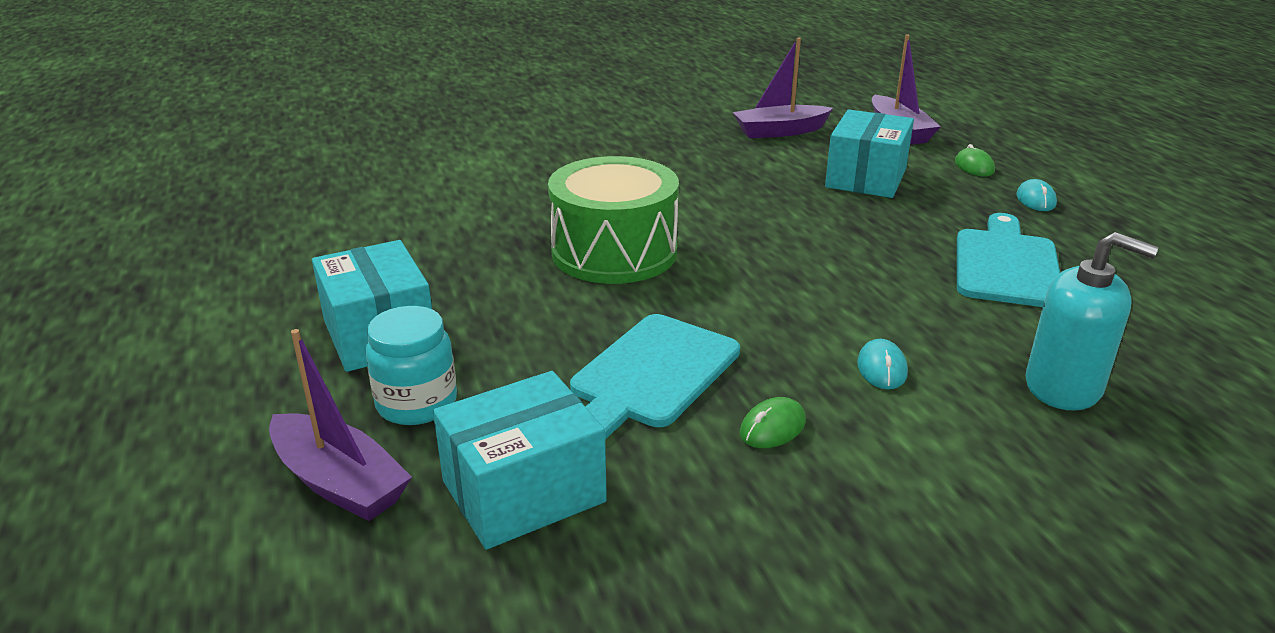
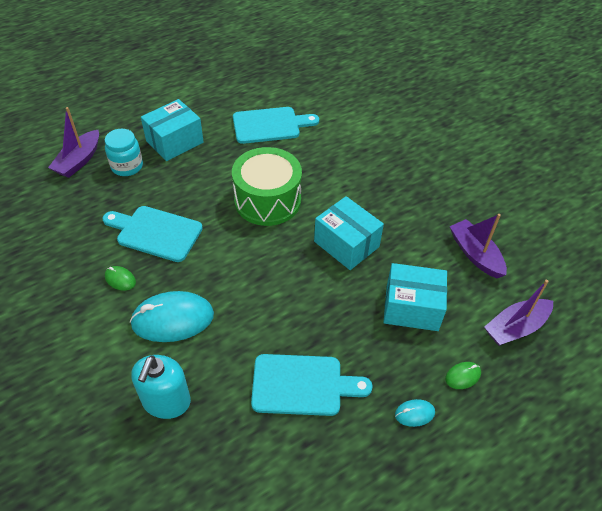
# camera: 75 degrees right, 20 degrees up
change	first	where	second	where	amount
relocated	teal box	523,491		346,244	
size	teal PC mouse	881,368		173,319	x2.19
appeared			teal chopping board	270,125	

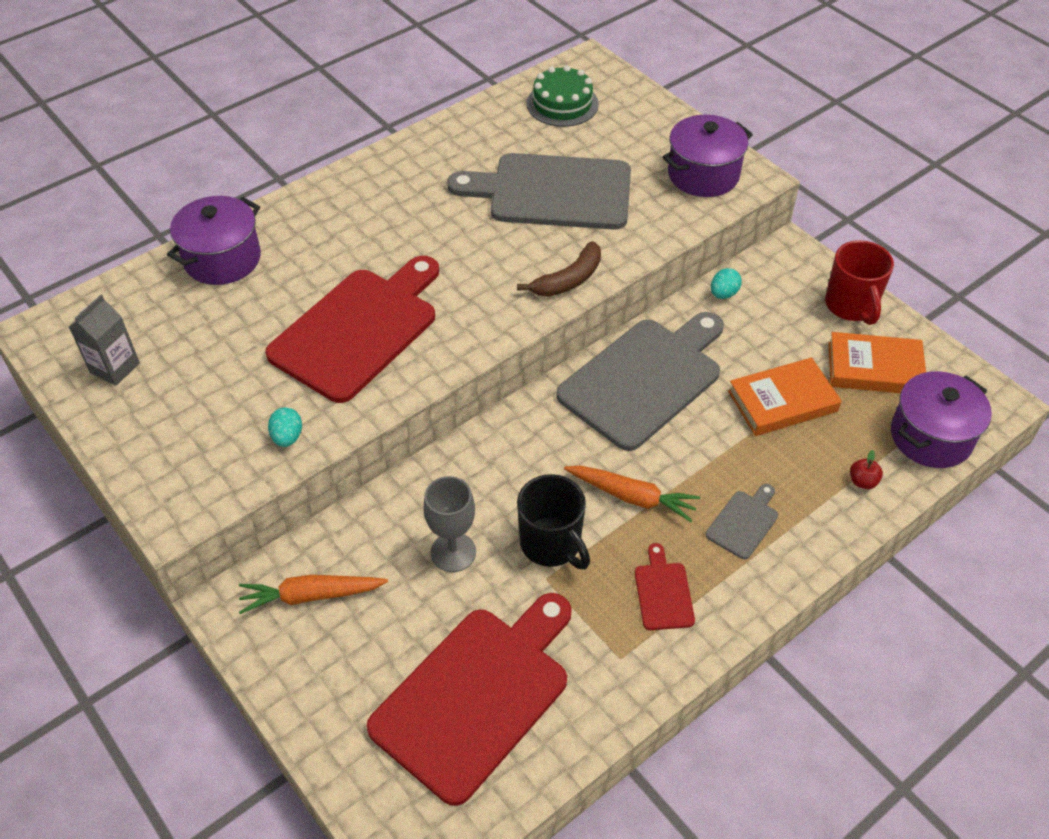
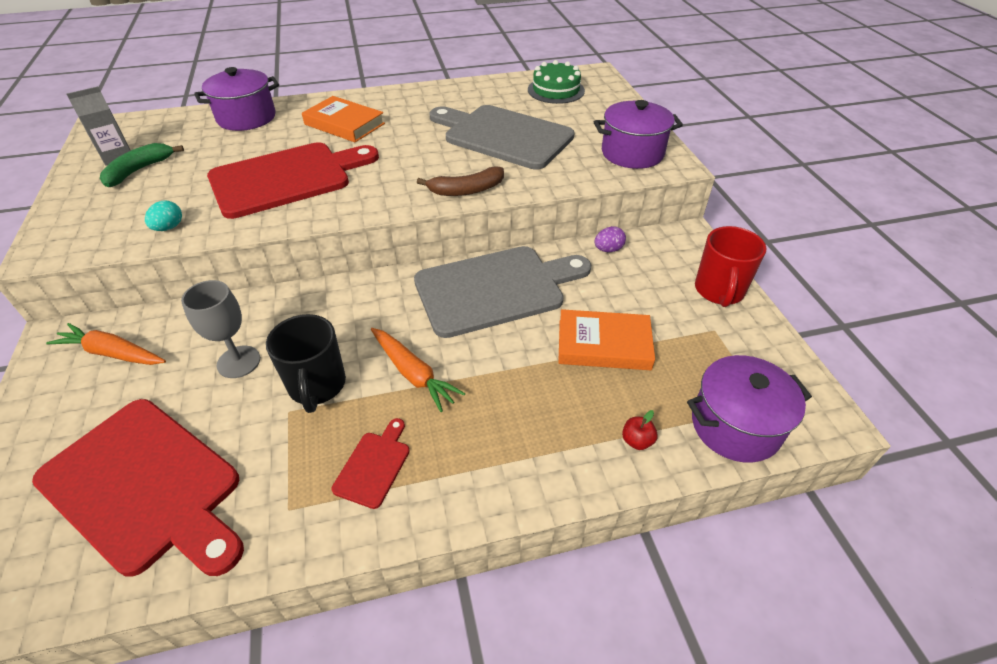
# camera: 25 degrees right, 5 degrees down
change	first	where	second	where	amount
spun	red chopping board	476,695		145,486	60 degrees clockwise
missing	ash-grey chopping board	744,522			
colour	teal egg	723,294	royal purple egg	608,249	
relocated	orange book	874,369		344,124	
appeared			green banana	139,170	

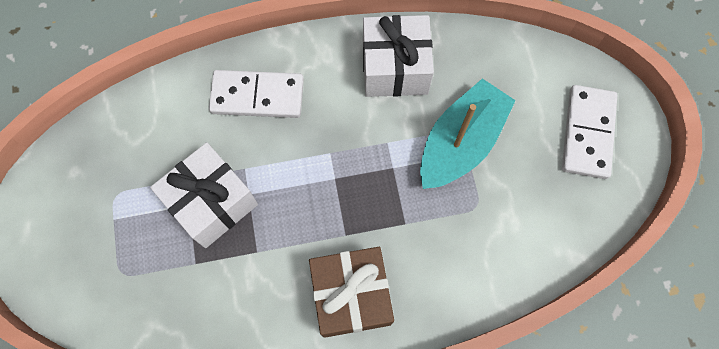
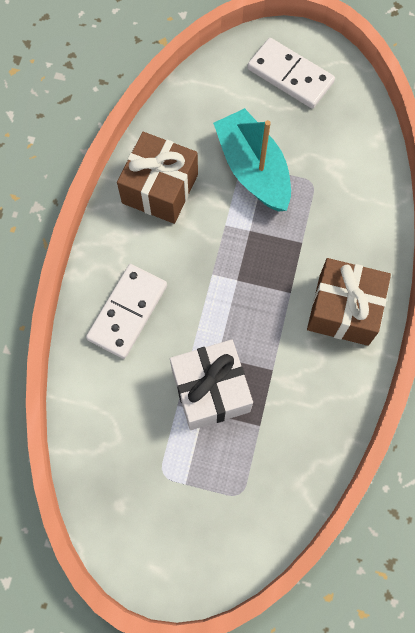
# camera: 65 degrees left, 0 degrees up
change	first	where	second	where	amount
colour	snow-white gift	395,68	brown gift	160,188	

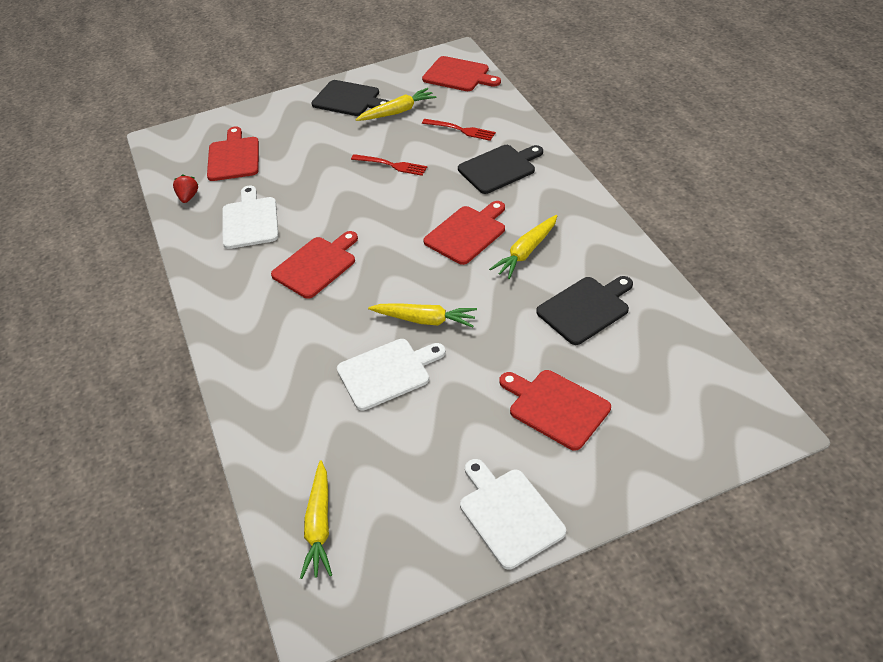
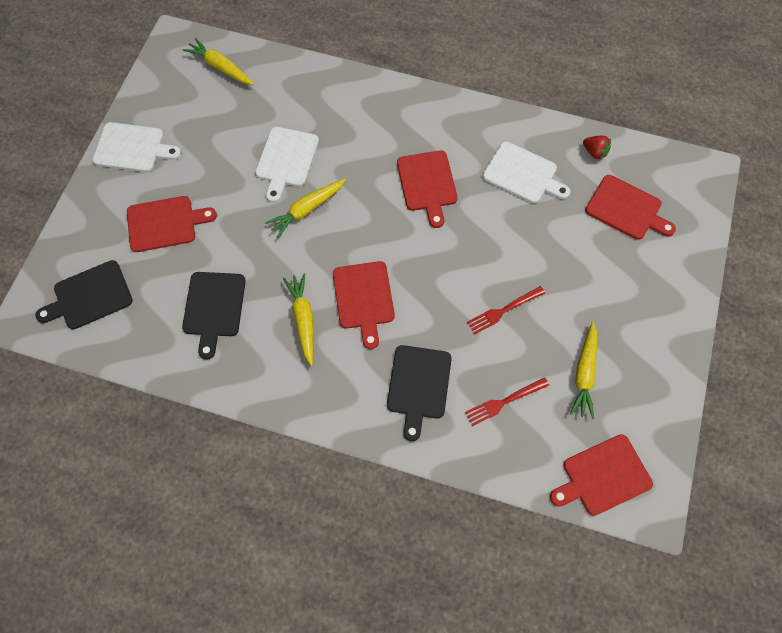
# camera: 125 degrees right, 20 degrees up
change	first	where	second	where	amount
relocated	ebony chopping board	349,99		89,296	

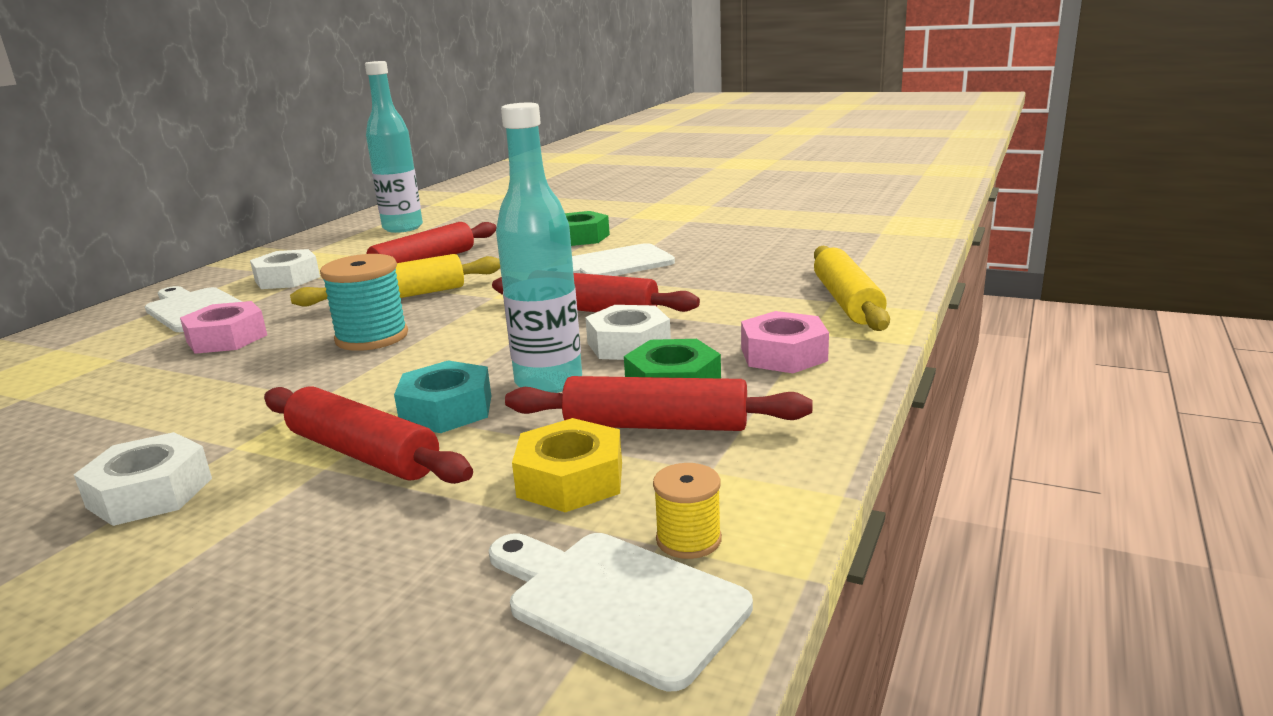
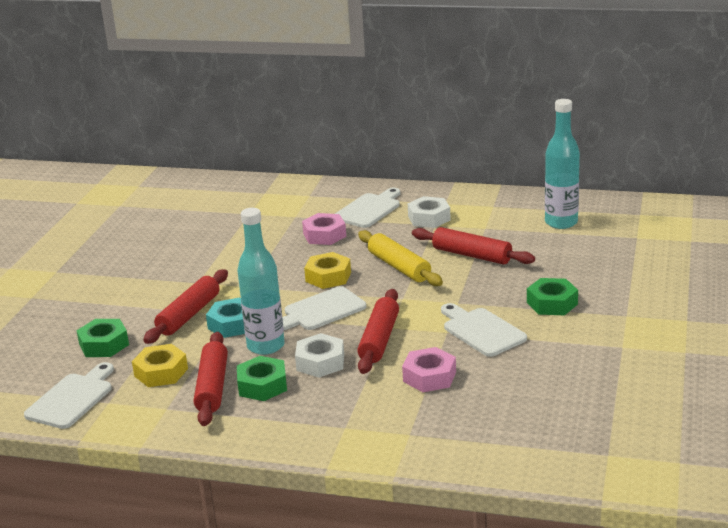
# camera: 80 degrees right, 5 degrees up
change	first	where	second	where	amount
missing	snow-white hexagon nut	150,493			
exchanged	teal spool	372,337	yellow hexagon nut	328,277	
missing	yellow spool	688,539			
relocated	rosy hexagon nut	783,354		429,377	
missing	yellow dough roller	847,301			
appeared			green hexagon nut	104,344	
appeared			snow-white chopping board	321,311	

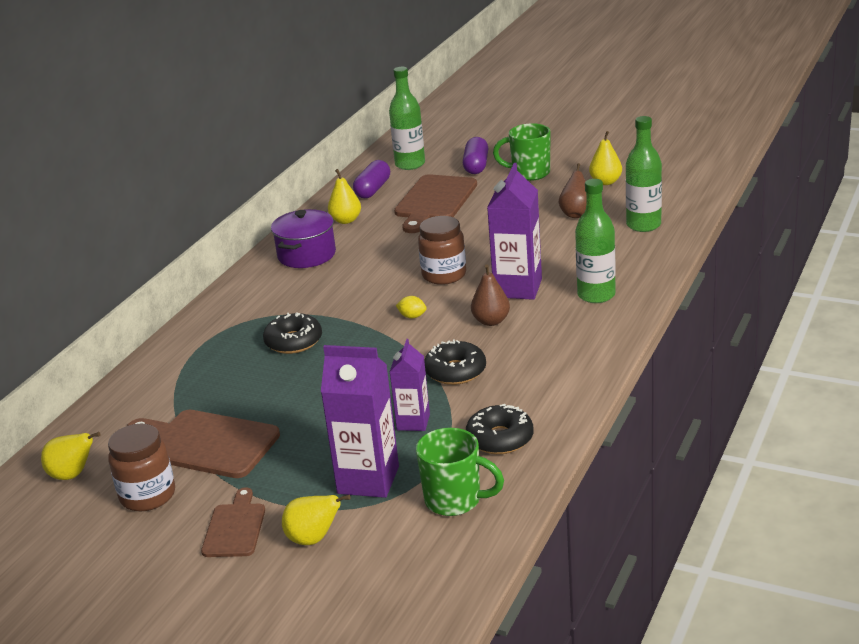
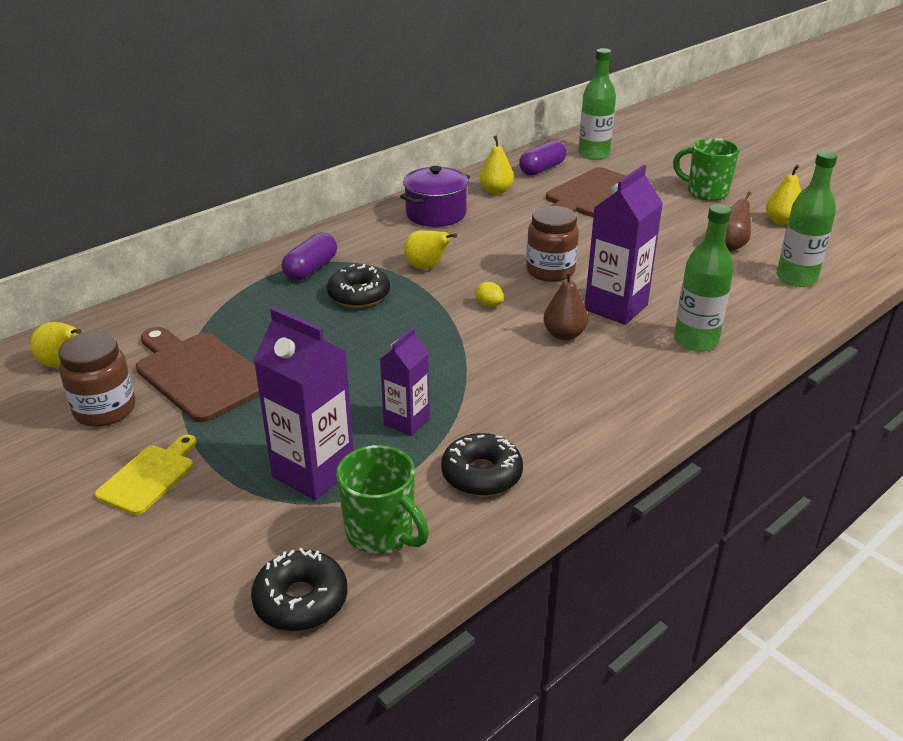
# camera: 20 degrees right, 5 degrees up
change	first	where	second	where	amount
colour	brown chopping board	235,527	yellow chopping board	149,477	
relocated	yellow toy pear	313,539		426,267	
relocated	ebony glazed donut	455,371		301,600	
relocated	royal purple capsule	476,166		311,269	

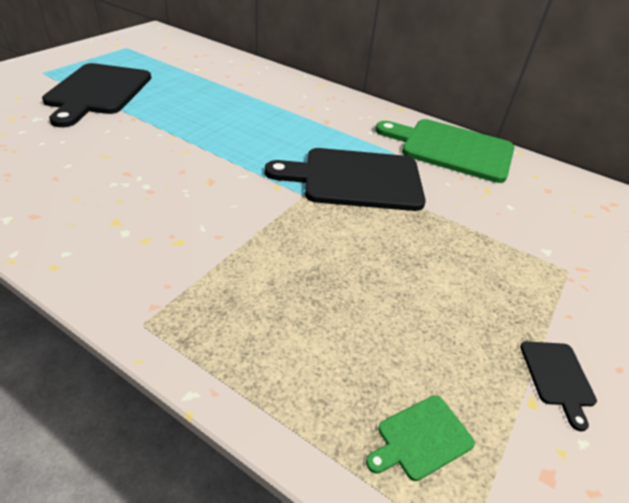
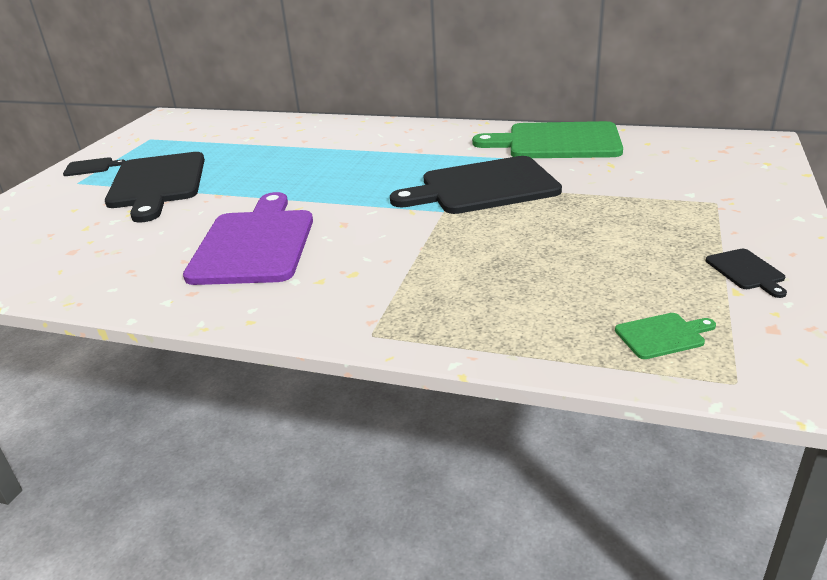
# camera: 10 degrees left, 10 degrees down
change	first	where	second	where	amount
spun	green chopping board	421,438		662,335	150 degrees counterclockwise
appeared			ebony chopping board	91,167	
appeared			royal purple chopping board	254,244	

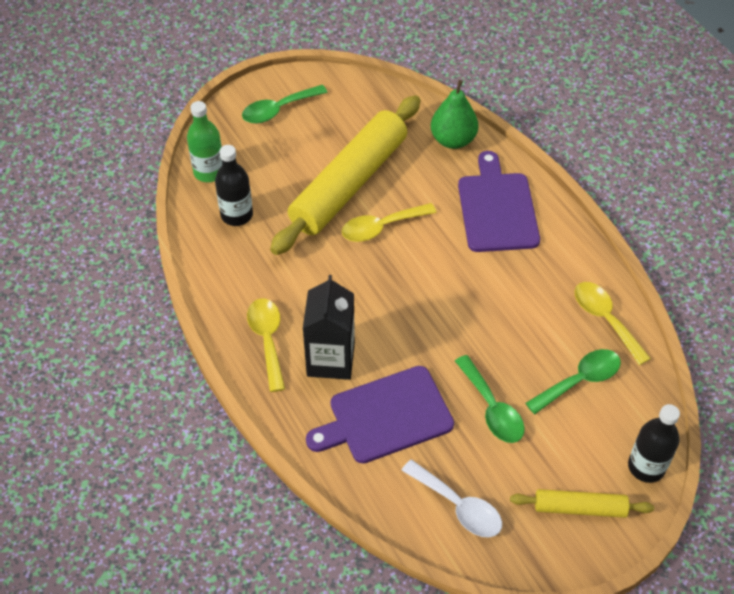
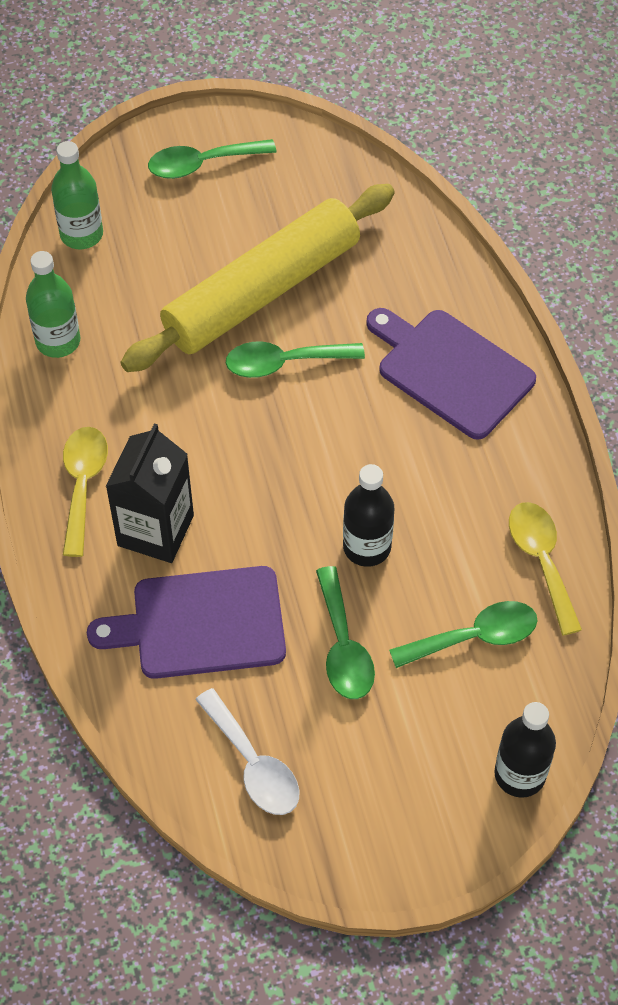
# camera: 15 degrees right, 5 degrees up
change	first	where	second	where	amount
relocated	ebony bottle	237,215		367,547	
colour	yellow teaspoon	381,227	green teaspoon	284,363	
missing	green toy pear	453,140			
spun	royal purple chopping board	497,208		451,371	60 degrees counterclockwise
missing	yellow dough roller	580,508			
appeared			green bottle	58,341	

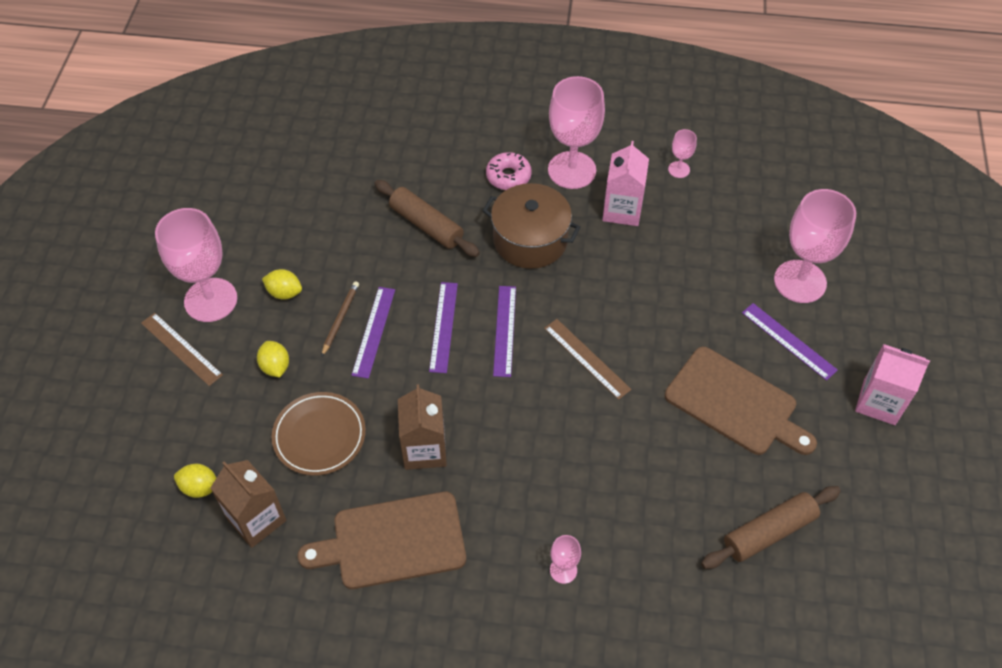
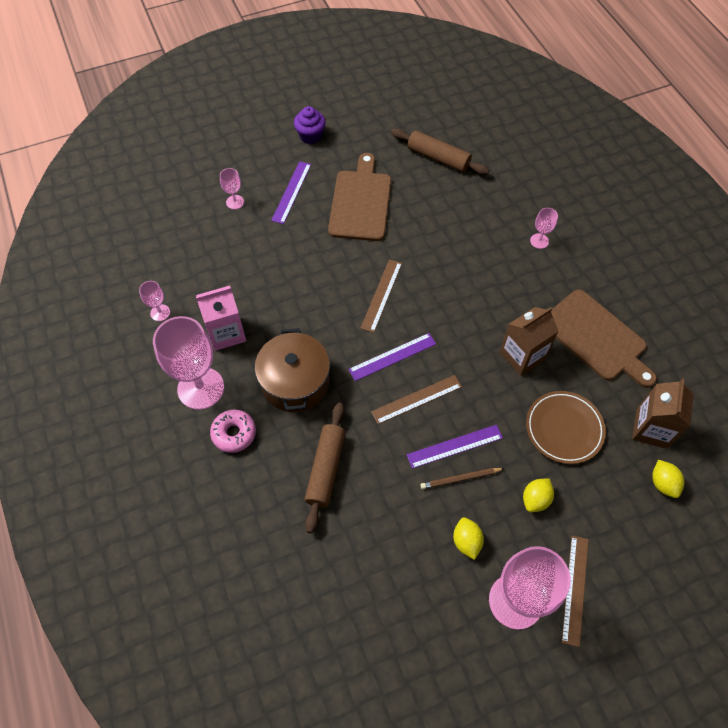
# camera: 120 degrees left, 5 degrees up
change	first	where	second	where	amount
colour	royal purple ruler	444,326	brown ruler	416,399	
size	rosy chalice	800,281		235,202	x0.45
exchanged	rosy juice carton	879,402	royal purple muffin	310,136	

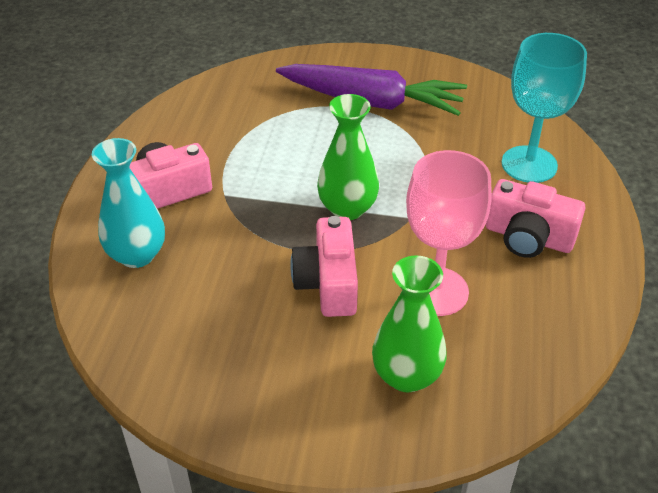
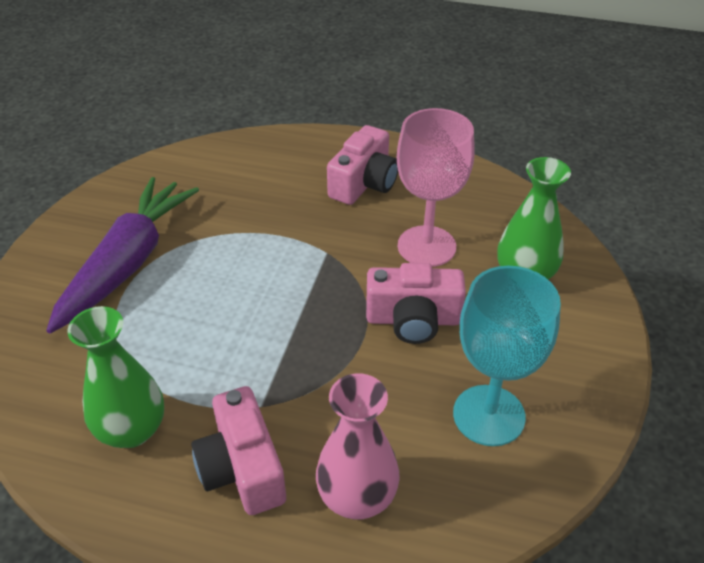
# camera: 85 degrees left, 0 degrees up
change	first	where	second	where	amount
colour	teal vase	137,255	rosy vase	357,497	
relocated	green vase	347,208		132,430	
relocated	teal chalice	529,164		489,415	

